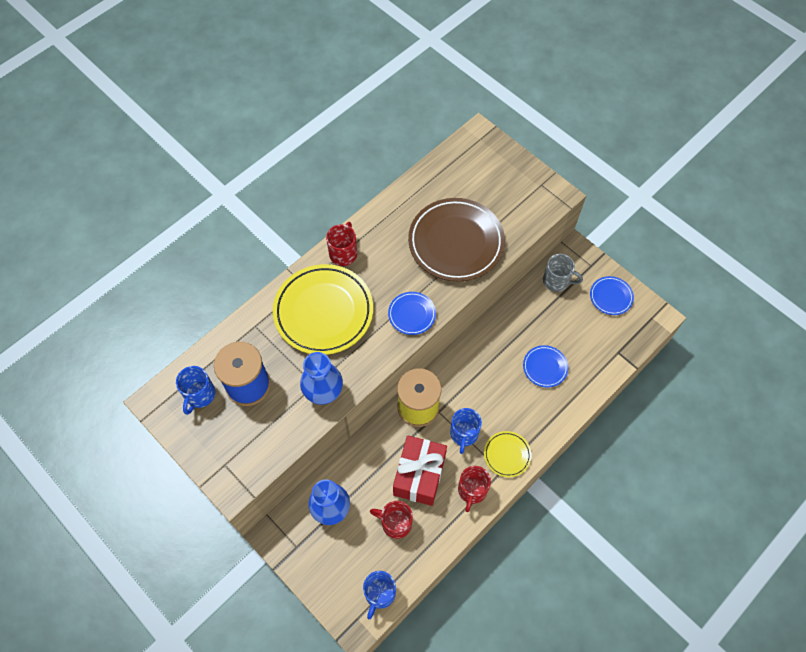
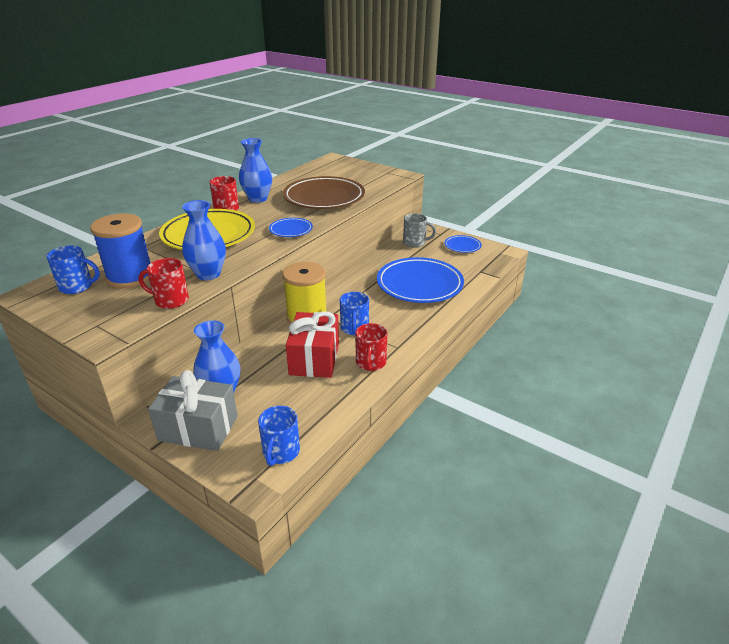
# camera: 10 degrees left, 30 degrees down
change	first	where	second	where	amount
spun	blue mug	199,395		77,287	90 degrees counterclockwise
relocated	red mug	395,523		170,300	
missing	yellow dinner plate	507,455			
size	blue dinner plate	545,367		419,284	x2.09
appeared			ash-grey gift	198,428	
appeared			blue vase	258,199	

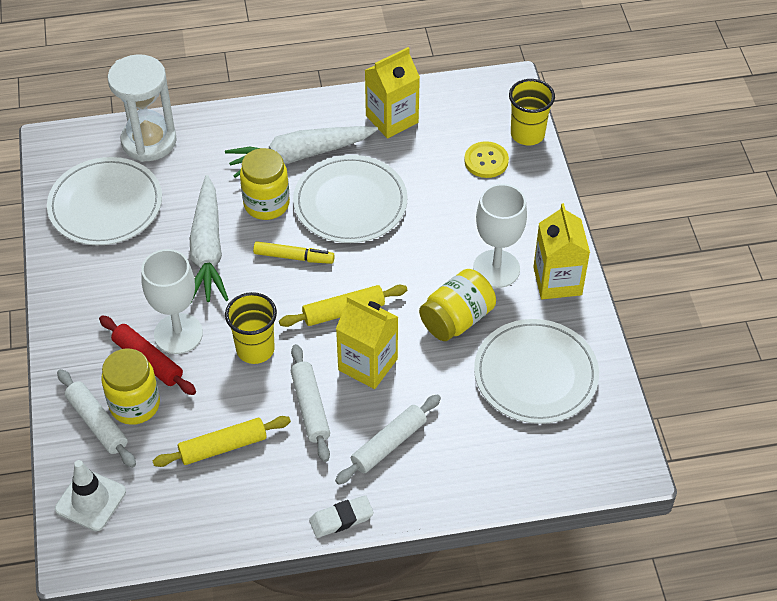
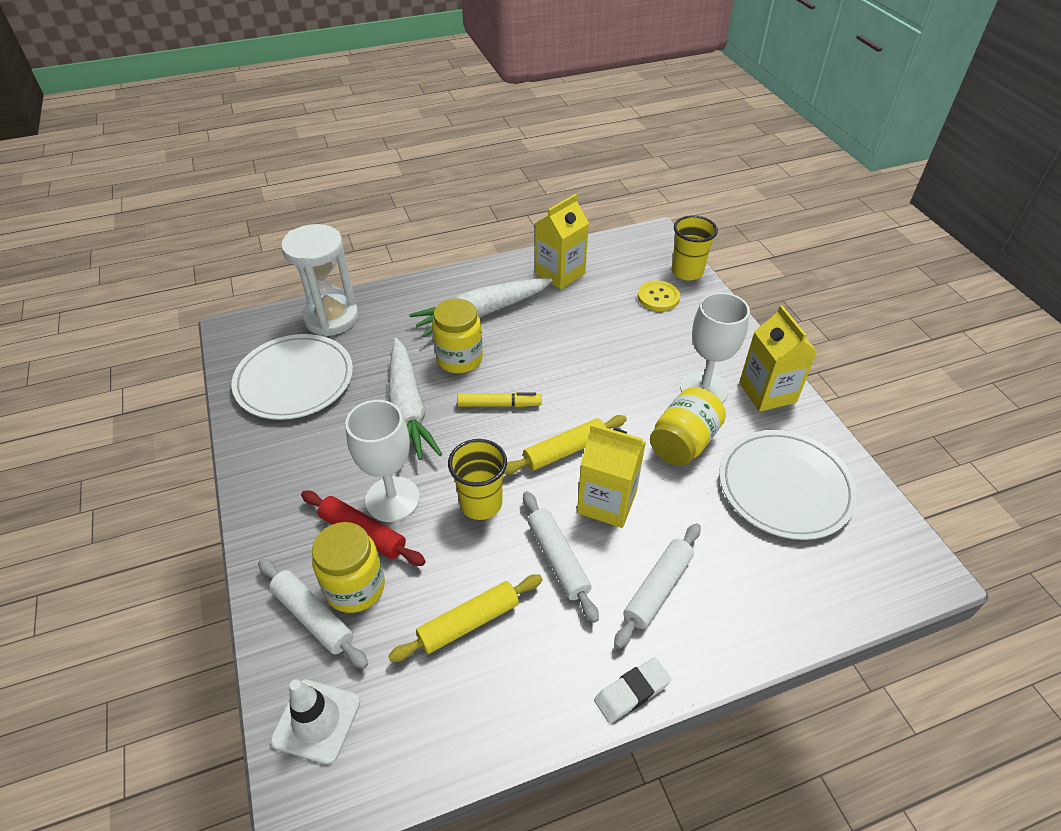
# camera: 10 degrees left, 5 degrees down
change	first	where	second	where	amount
missing	snow-white dinner plate	350,203			

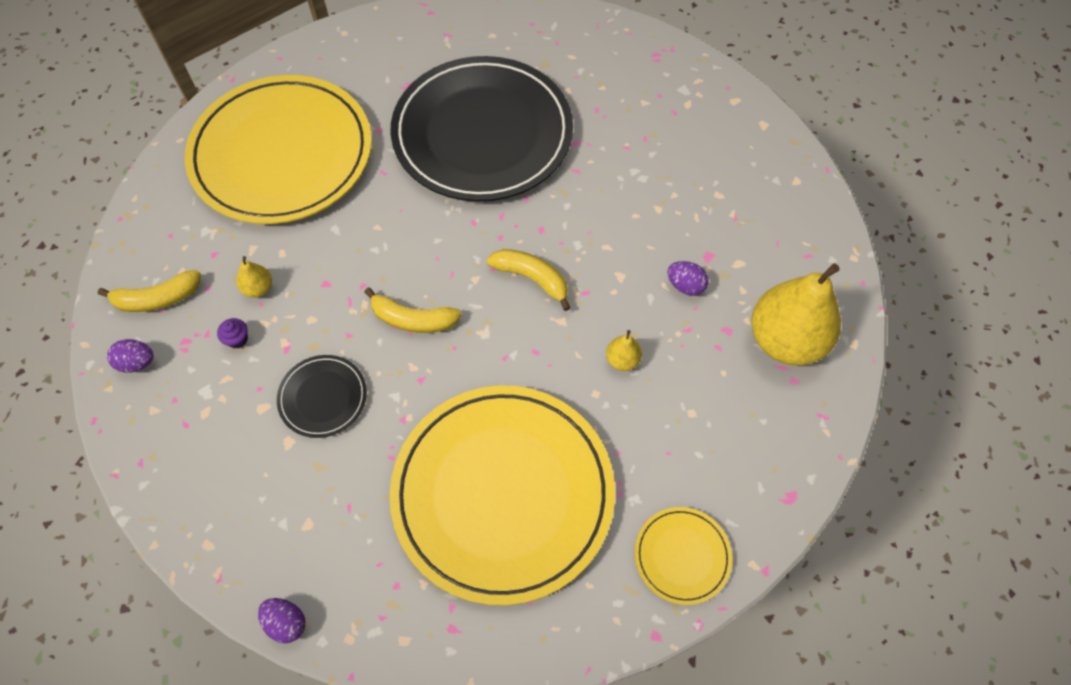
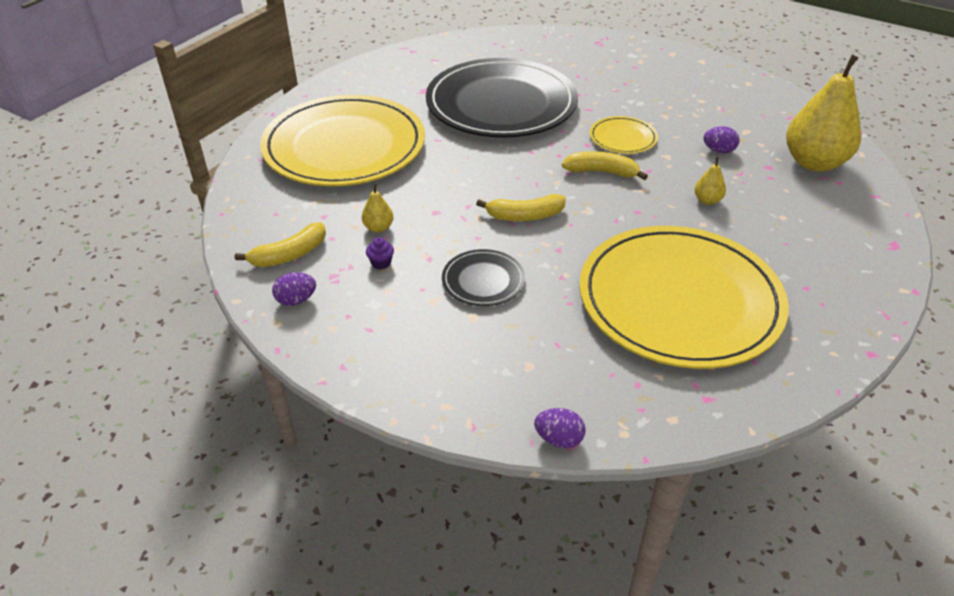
# camera: 20 degrees left, 20 degrees down
change	first	where	second	where	amount
relocated	yellow dinner plate	682,556		623,138	

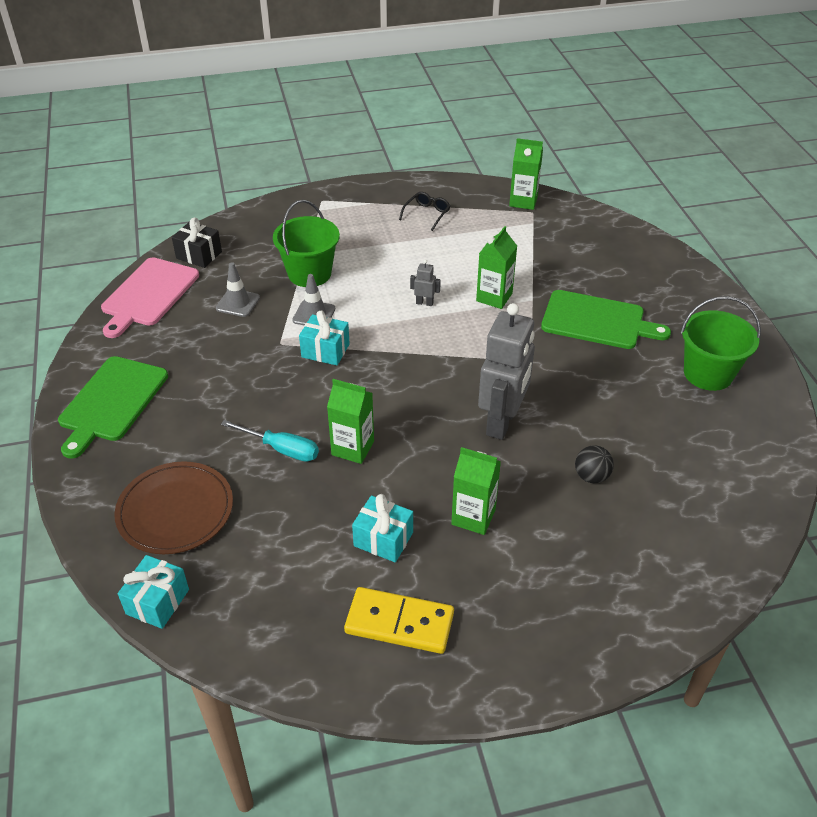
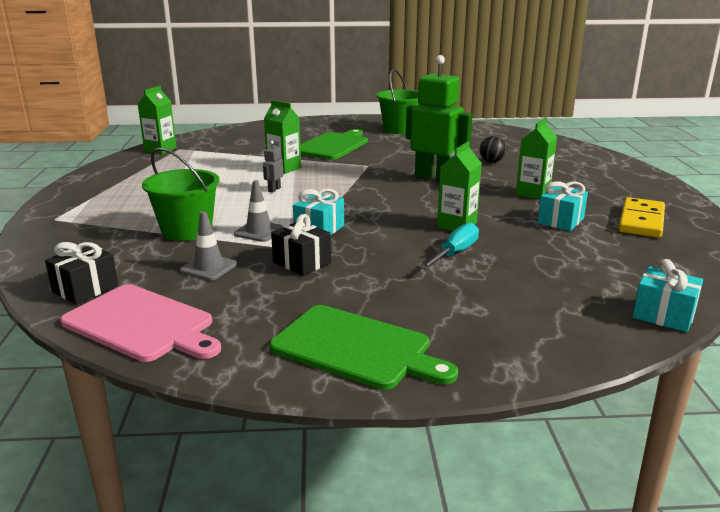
# camera: 80 degrees left, 20 degrees down
change	first	where	second	where	amount
missing	brown dinner plate	175,510			
missing	ebony eyeglasses	427,214			
colour	ash-grey robot	502,422	green robot	434,178	
appeared			ebony gift	302,263	

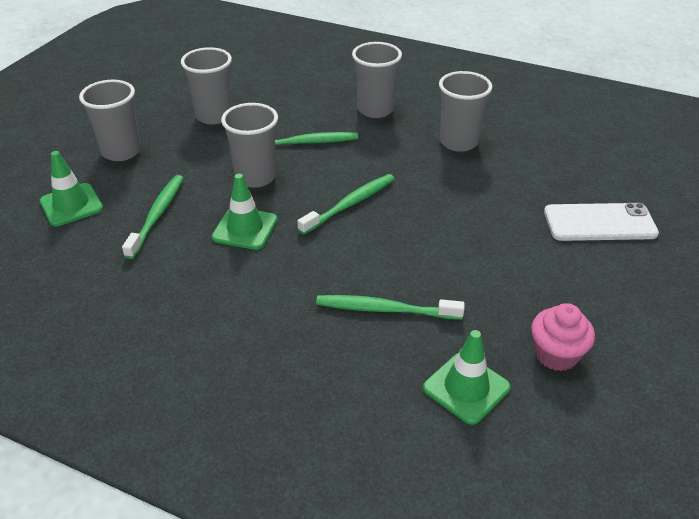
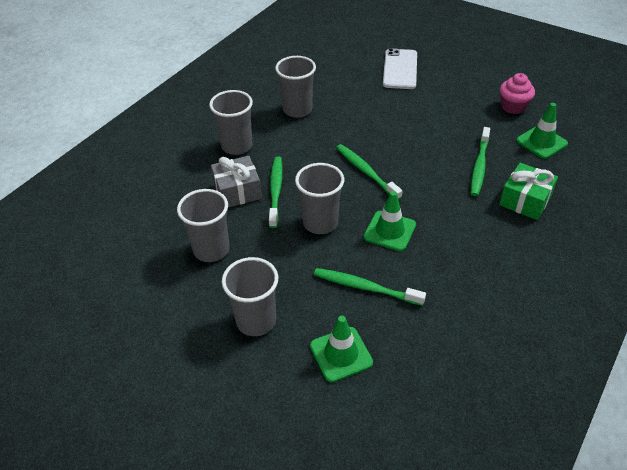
# camera: 80 degrees left, 5 degrees up
change	first	where	second	where	amount
appeared			ash-grey gift	237,191	
appeared			green gift	525,200	

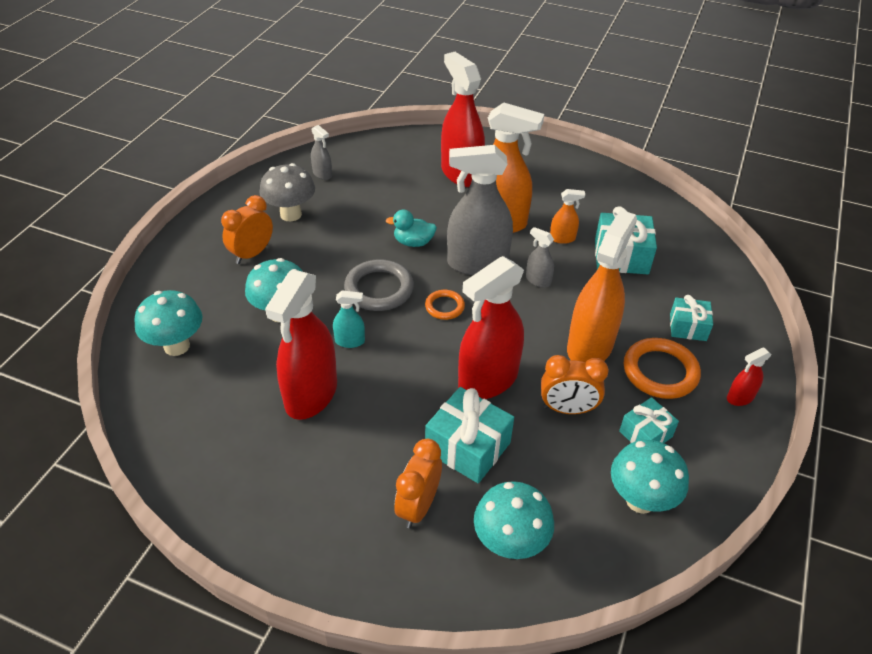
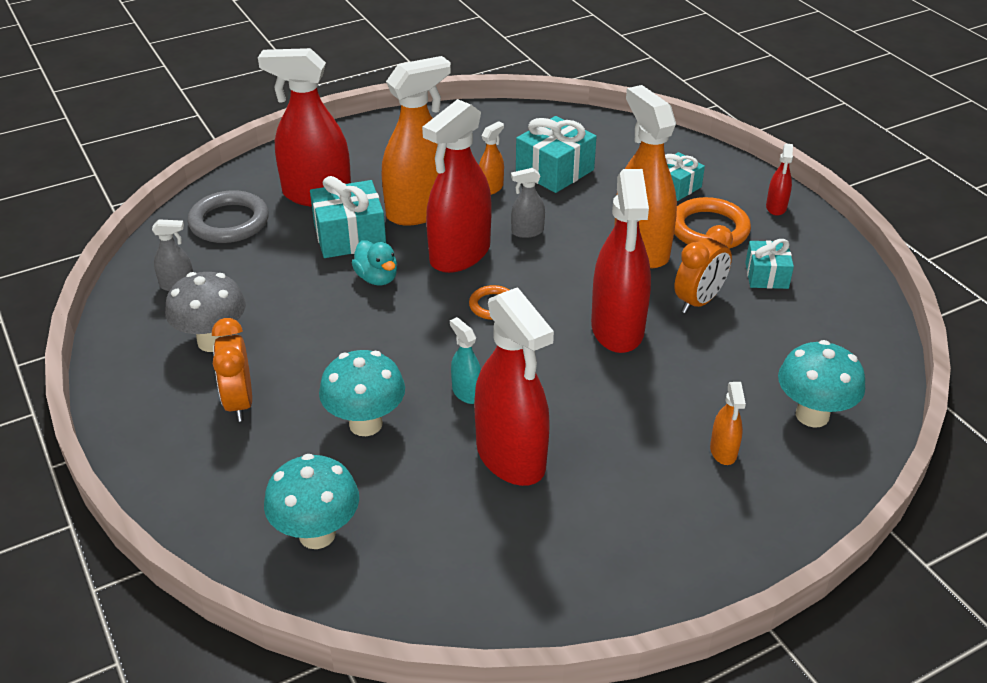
# camera: 50 degrees left, 5 degrees down
change	first	where	second	where	amount
spun	teal spray cleaner	350,341		466,393	75 degrees counterclockwise
relocated	ash-grey ring	379,289		229,222	
spun	teal rubber duck	413,242		377,278	75 degrees counterclockwise
exchanged	orange bedside clock	418,506	orange spray cleaner	723,451	
relocated	teal gift	468,447		350,236	
colour	ash-grey spray cleaner	477,263	red spray cleaner	460,254	
missing	teal fungus	640,500			

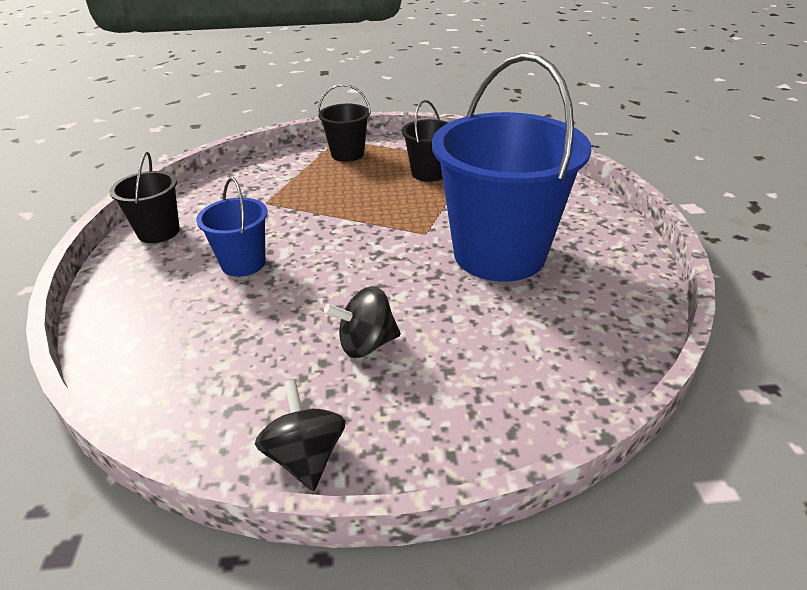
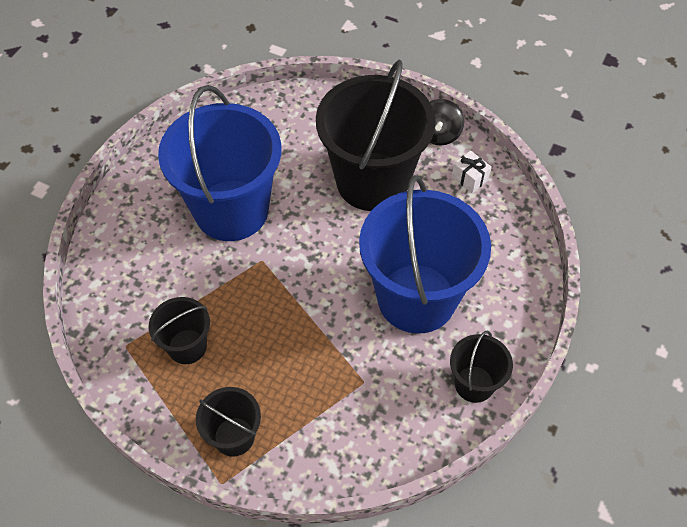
# camera: 150 degrees left, 20 degrees up
change	first	where	second	where	amount
size	blue pail	243,263		416,298	x2.11
exchanged	ebony toy top	366,344	ebony pail	372,181	
appeared			snow-white gift	469,178	

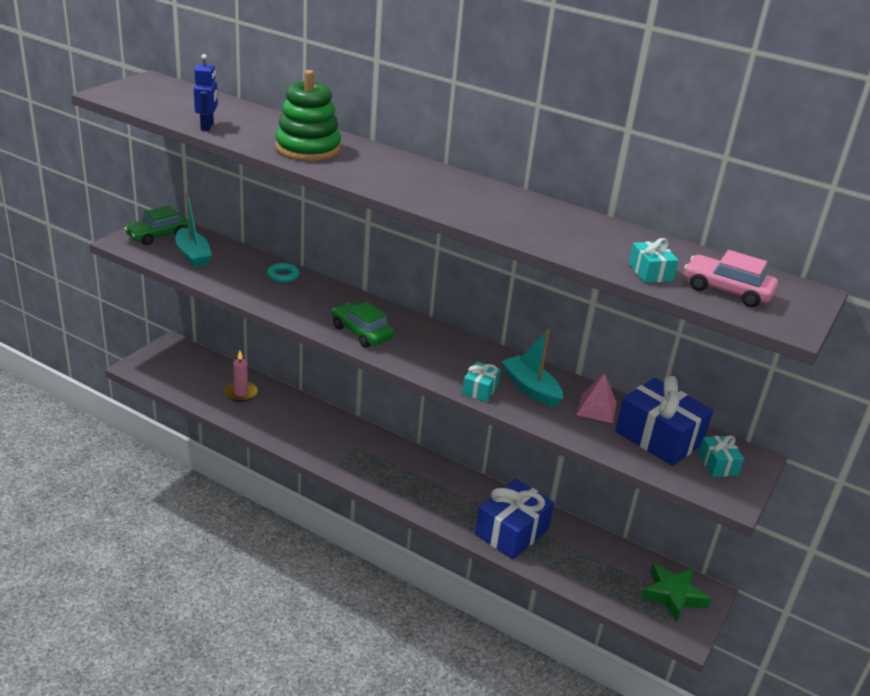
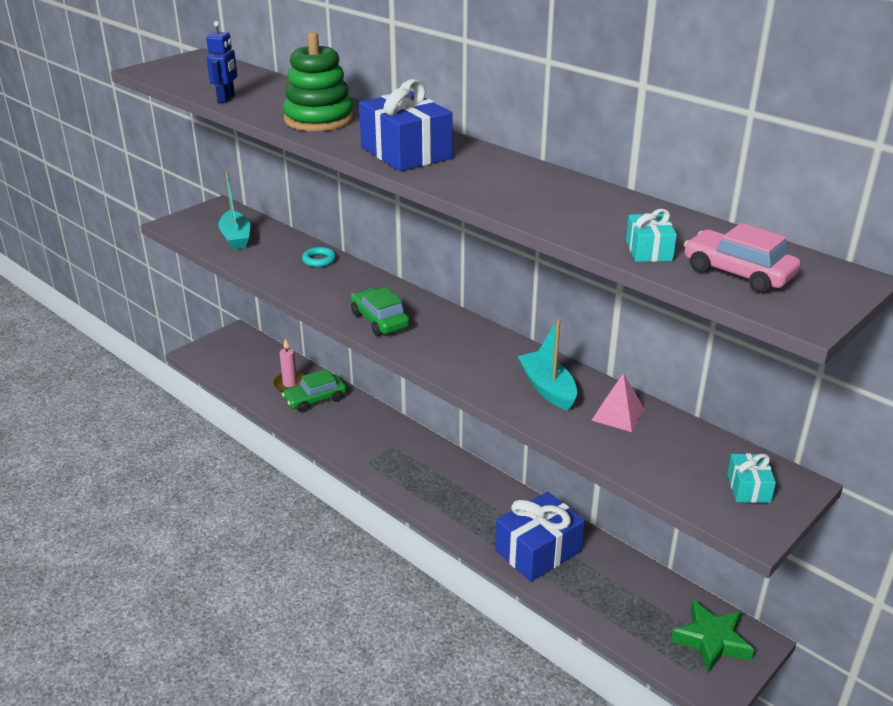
# camera: 15 degrees right, 0 degrees up
change	first	where	second	where	amount
relocated	green automobile	158,235		315,399	
missing	teal gift	480,389			
relocated	blue gift	659,437		406,153	

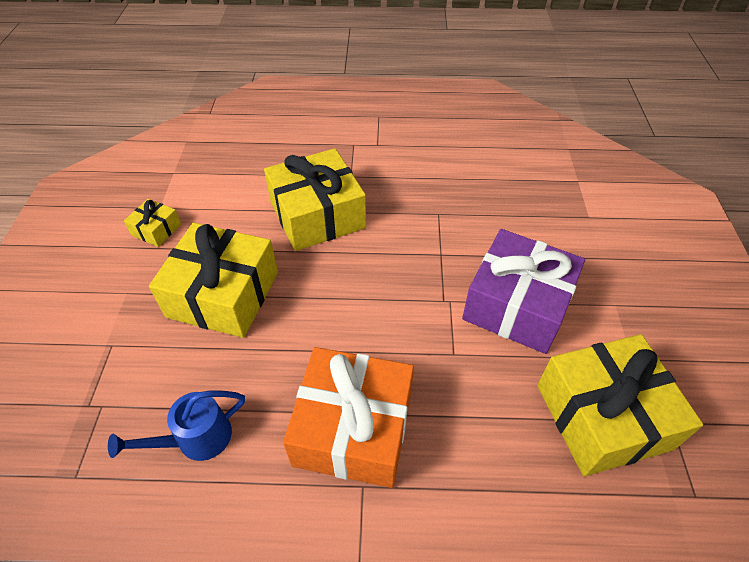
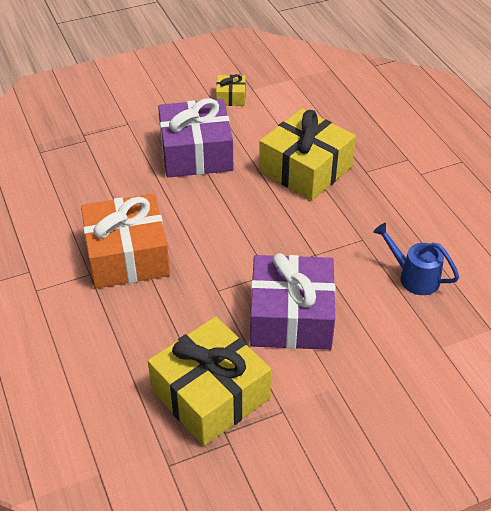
# camera: 65 degrees right, 5 degrees down
change	first	where	second	where	amount
relocated	blue watering pot	195,439		413,277	
colour	yellow gift	223,294	royal purple gift	196,153	

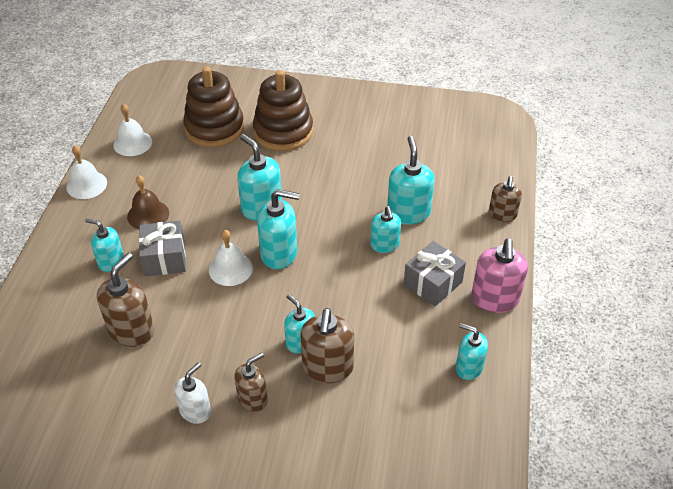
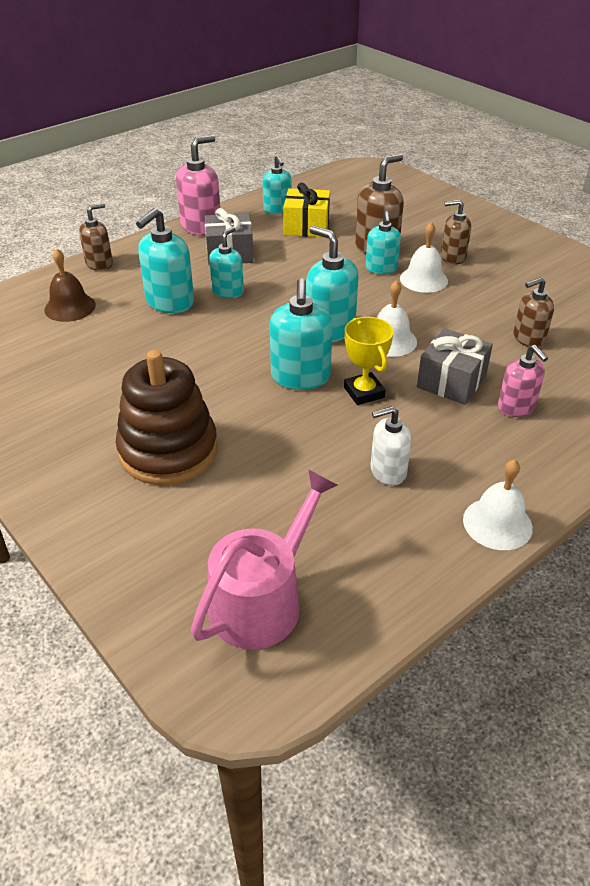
# camera: 140 degrees left, 5 degrees down
change	first	where	second	where	amount
colour	teal pump bottle	111,261	rosy pump bottle	516,407	
size	brown pump bottle	131,330		528,338	x0.65
relocated	snow-white school bell	132,143		423,279	
relocated	brown school bell	148,215		70,307	
relocated	snow-white pump bottle	195,411		387,471	
missing	brown stacking rings	214,128			
appeared			rosy watering pot	262,599	
appeared			yellow gift	306,227	
appeared			yellow prize cup	364,392	

